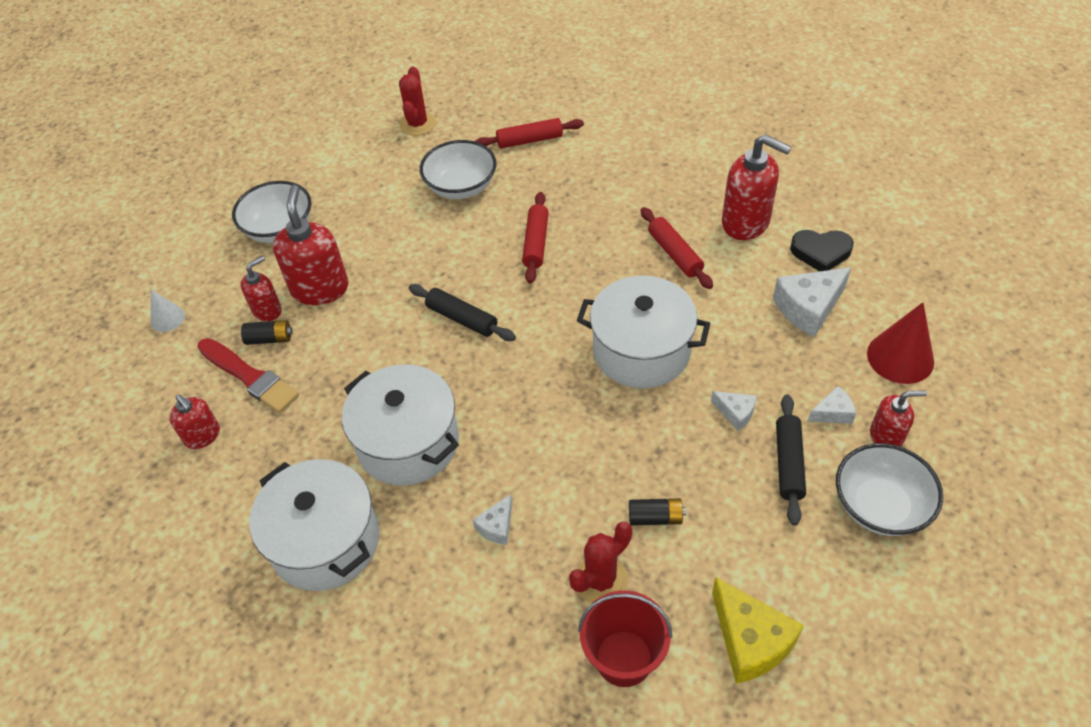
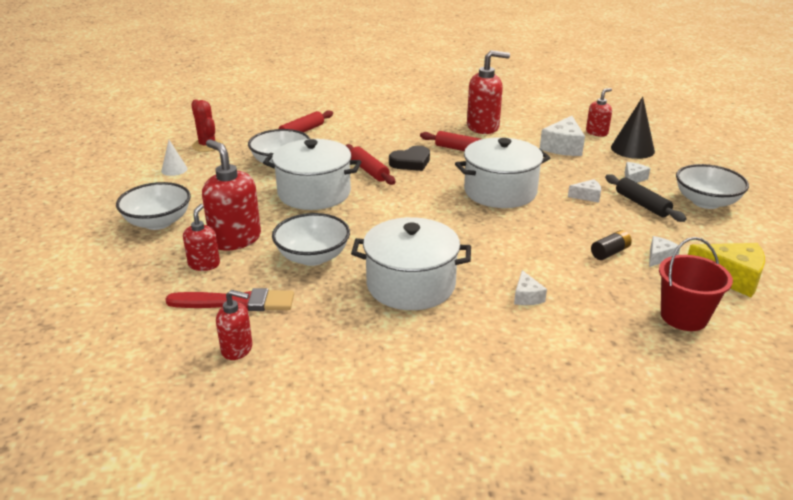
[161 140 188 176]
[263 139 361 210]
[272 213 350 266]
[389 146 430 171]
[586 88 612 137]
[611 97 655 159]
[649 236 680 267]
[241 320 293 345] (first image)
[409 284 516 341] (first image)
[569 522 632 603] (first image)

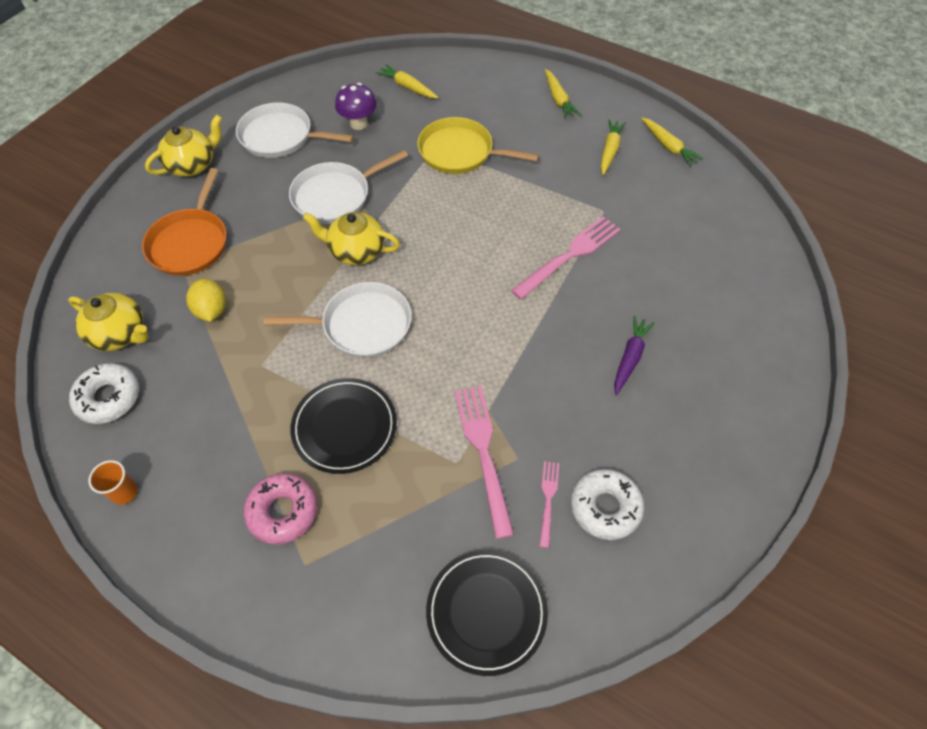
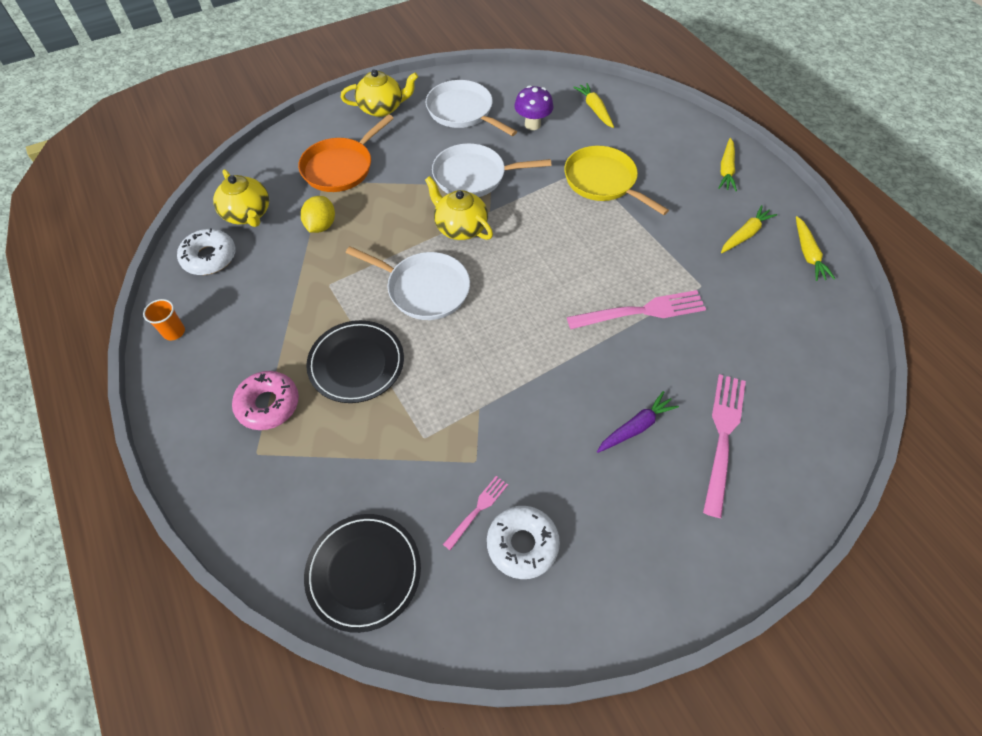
[703 374 746 518]

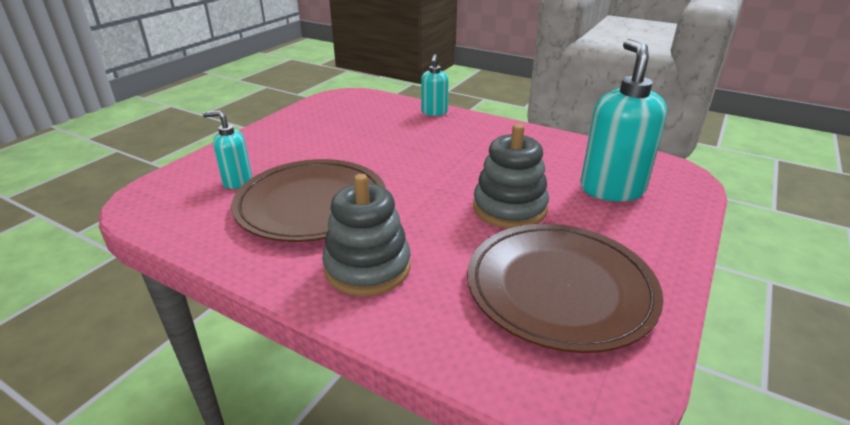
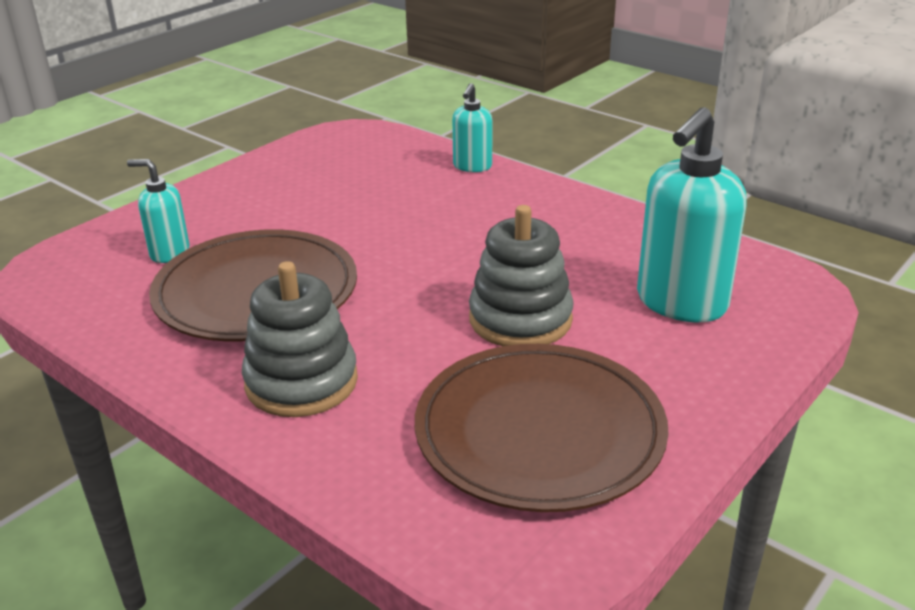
[637 107 746 322]

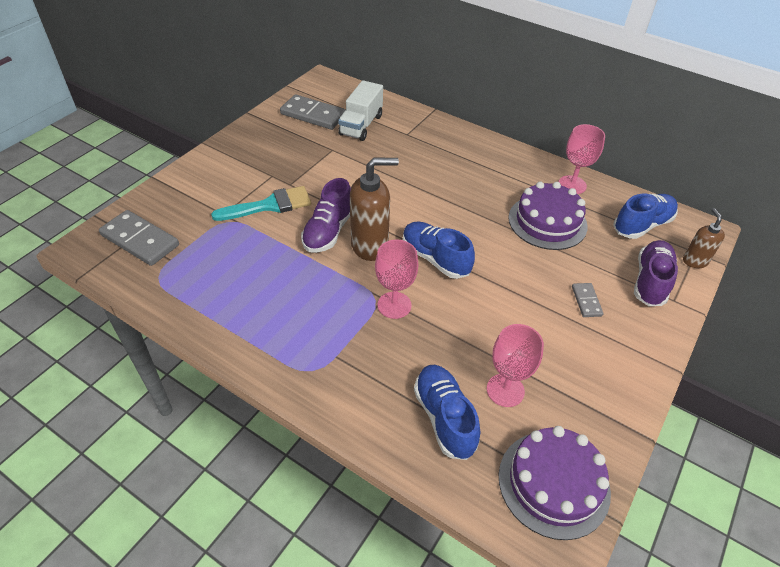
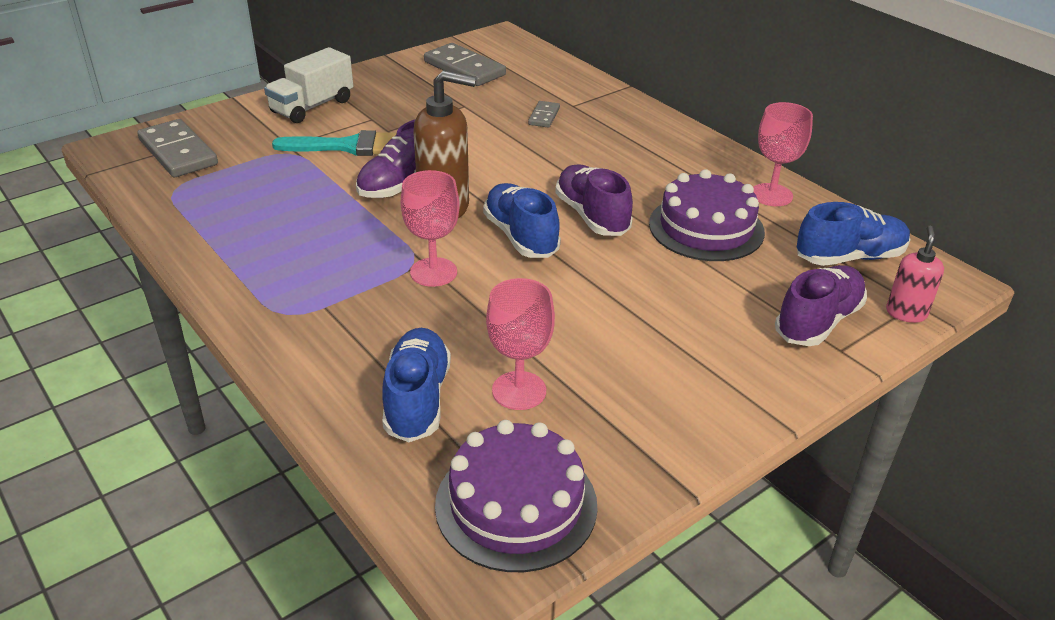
[264 47 353 123]
[528 101 560 128]
[555 164 633 236]
[886 226 944 323]

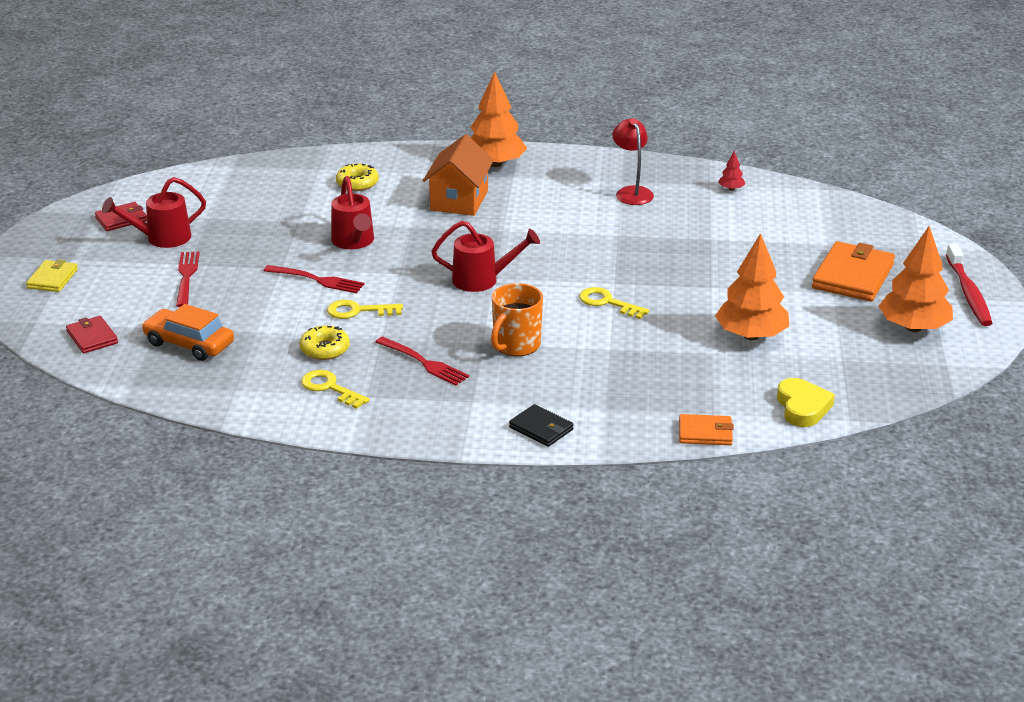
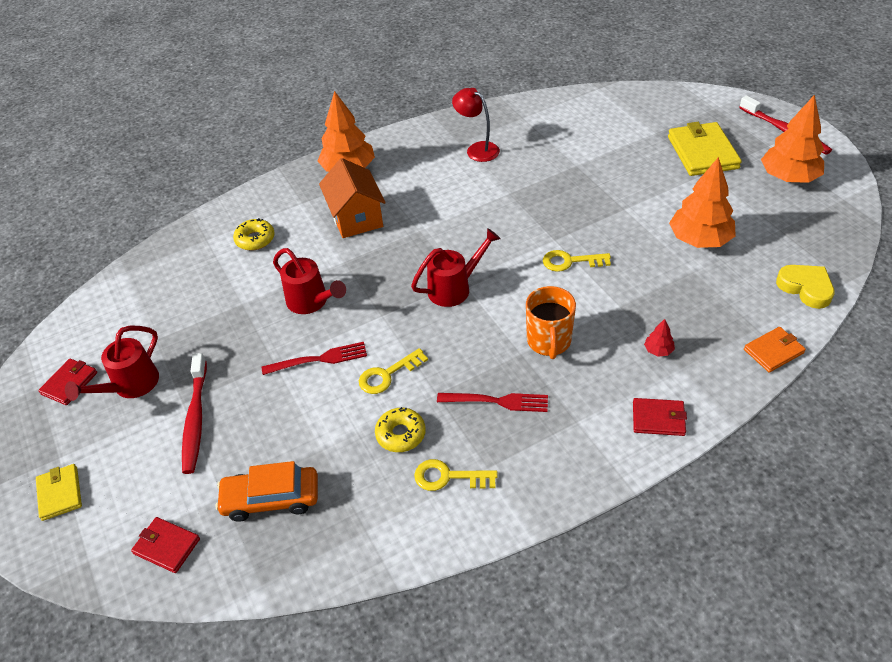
[182 353 207 474]
[633 398 687 436]
[644 319 675 357]
[668 122 742 176]

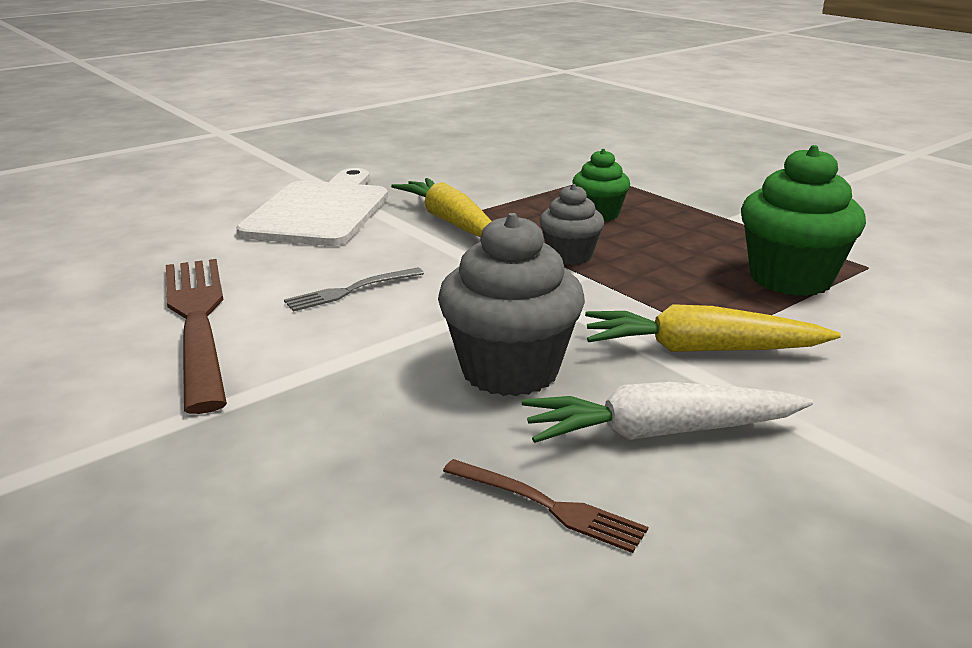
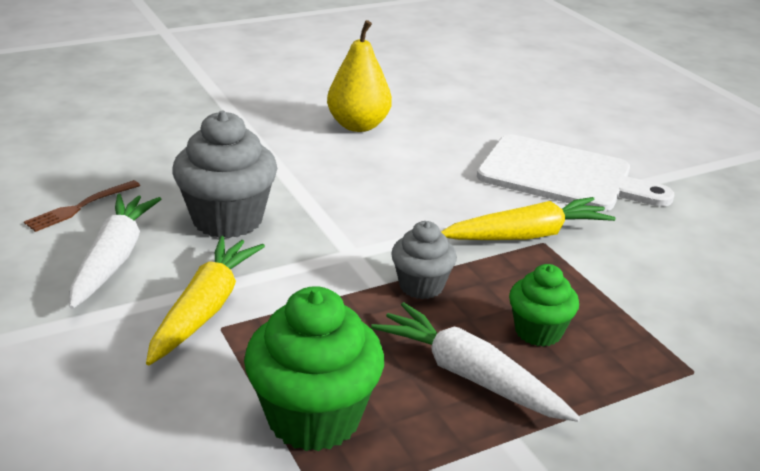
[327 20 392 132]
[371 302 580 422]
[284 267 424 311] (first image)

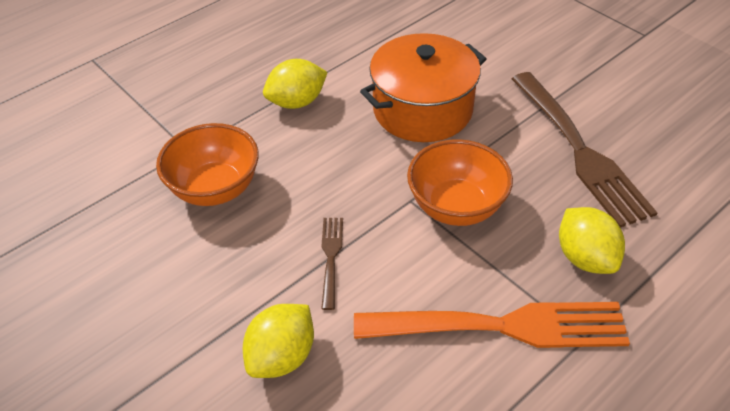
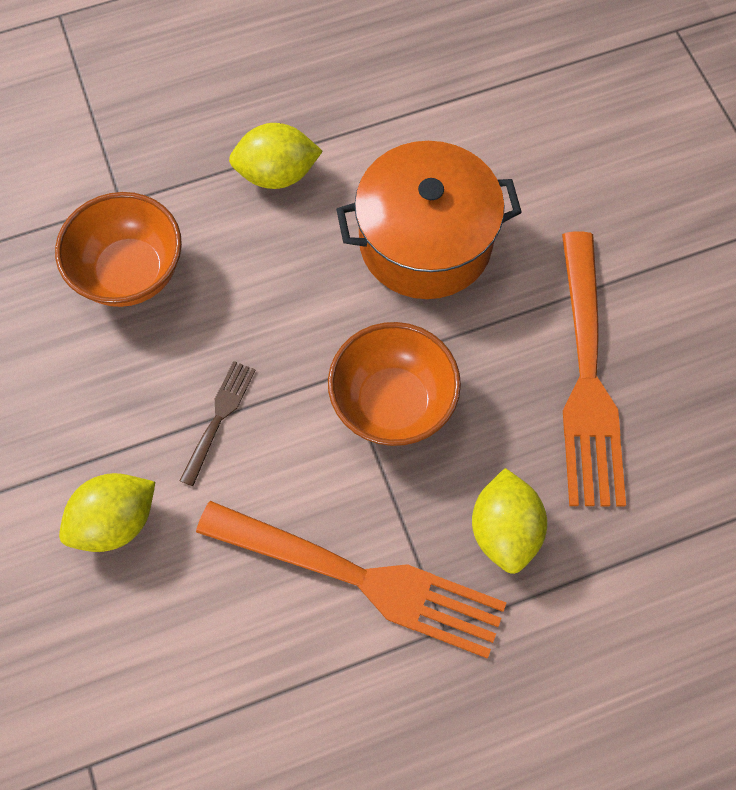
[562 231 626 507]

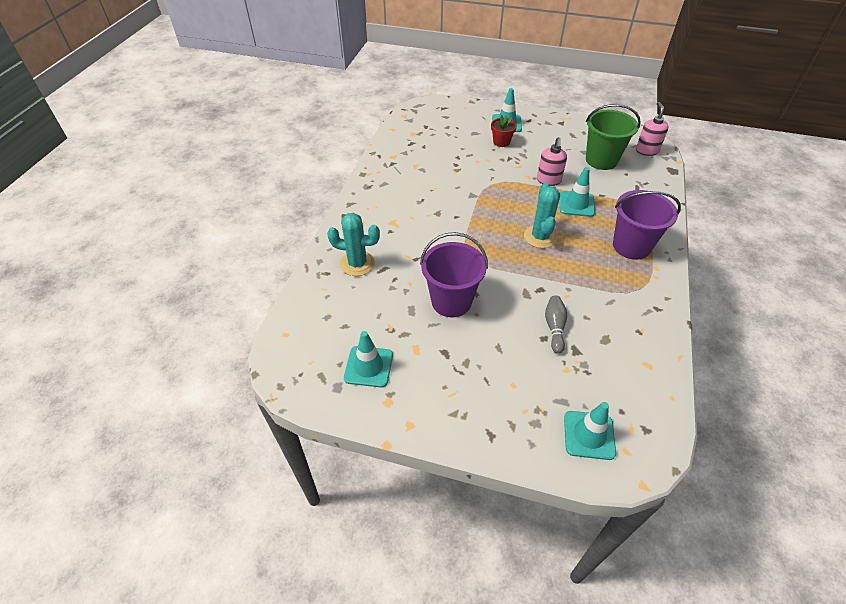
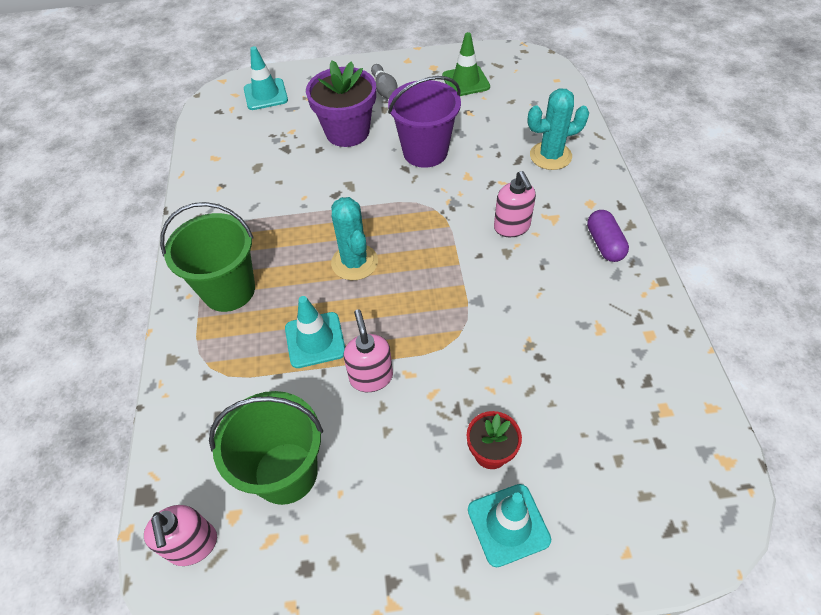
[160 202 255 312]
[306 60 376 147]
[371 64 398 99]
[442 32 490 96]
[494 171 536 237]
[587 210 629 262]

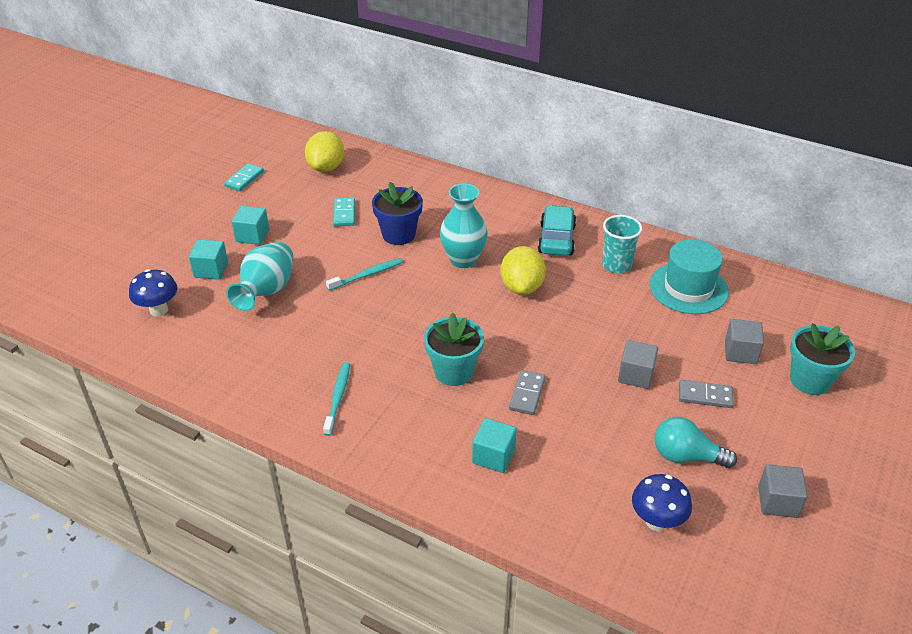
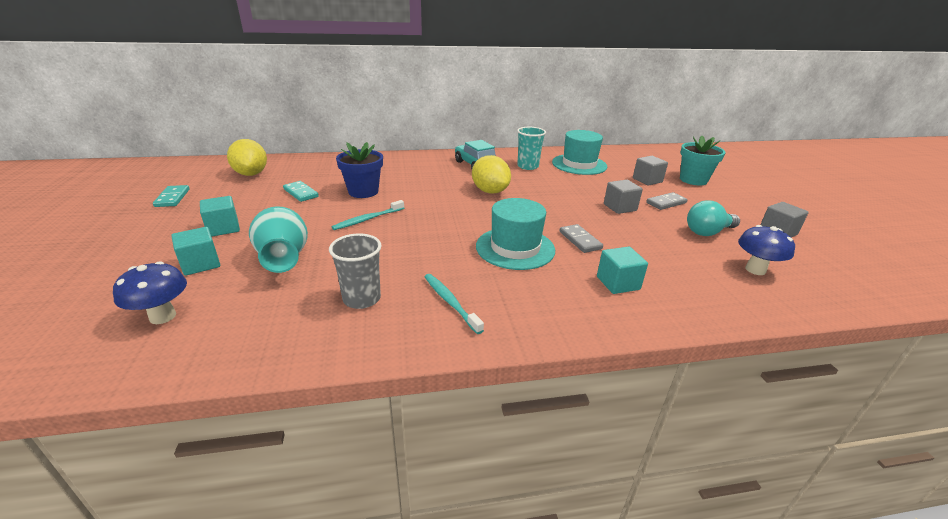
[329 234 382 309]
[332 200 404 230]
[476 198 555 270]
[440 184 488 268] (first image)

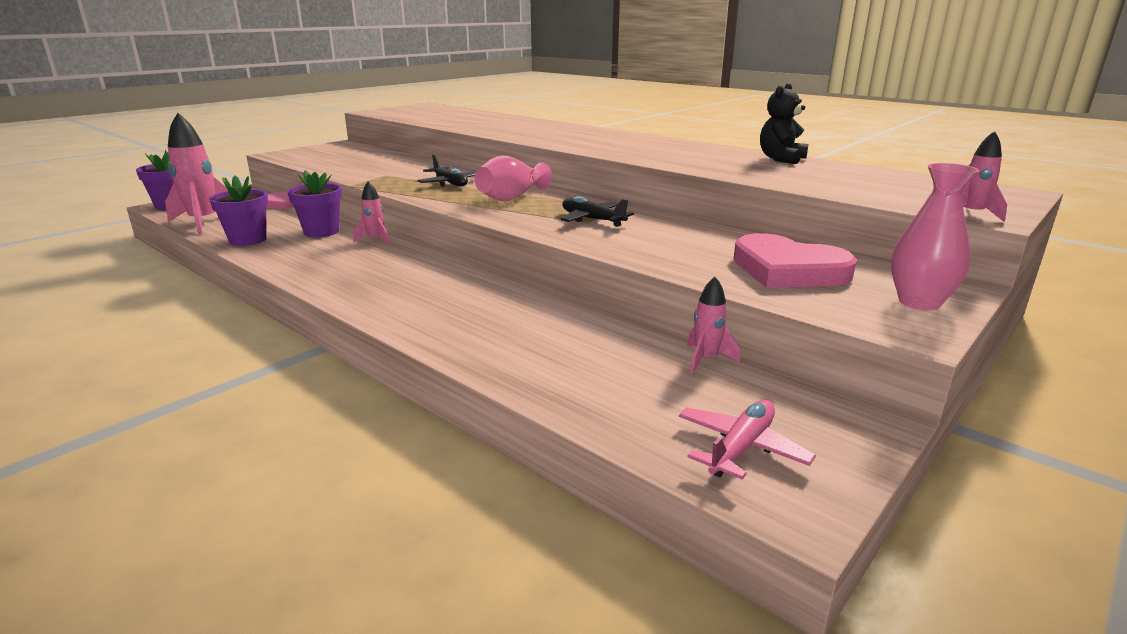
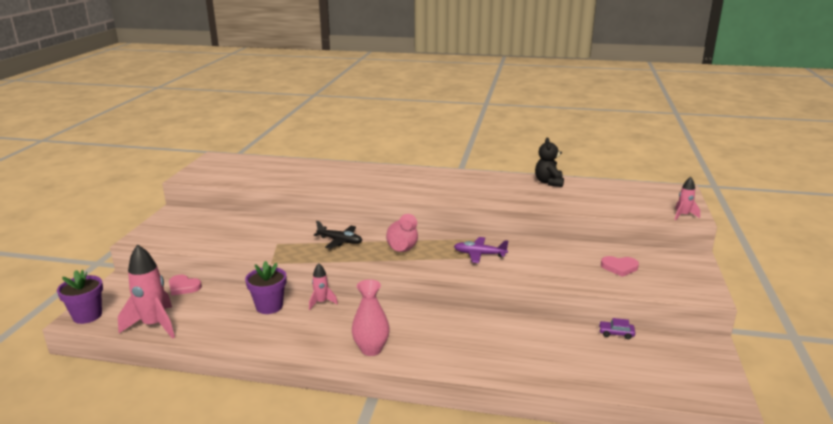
[352 279 390 356]
[454 237 508 263]
[599 318 635 339]
[601 256 639 277]
[209 176 268 246] (first image)
[679 400 816 480] (first image)

